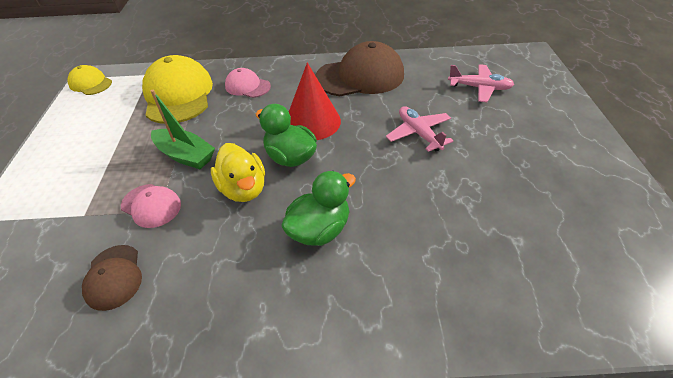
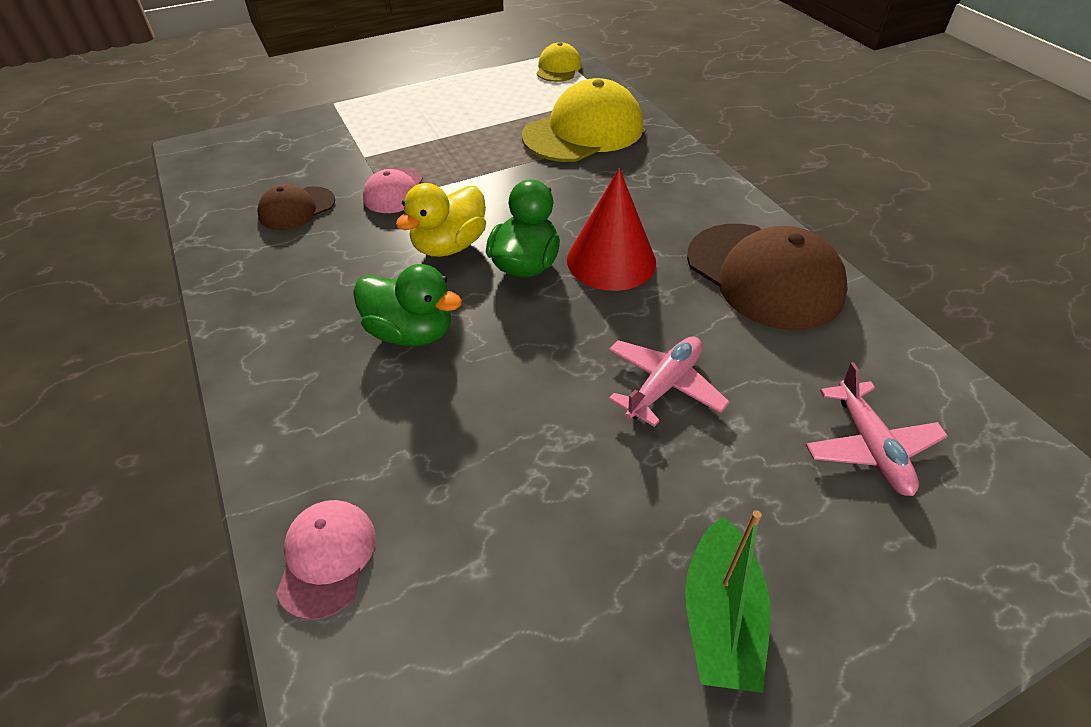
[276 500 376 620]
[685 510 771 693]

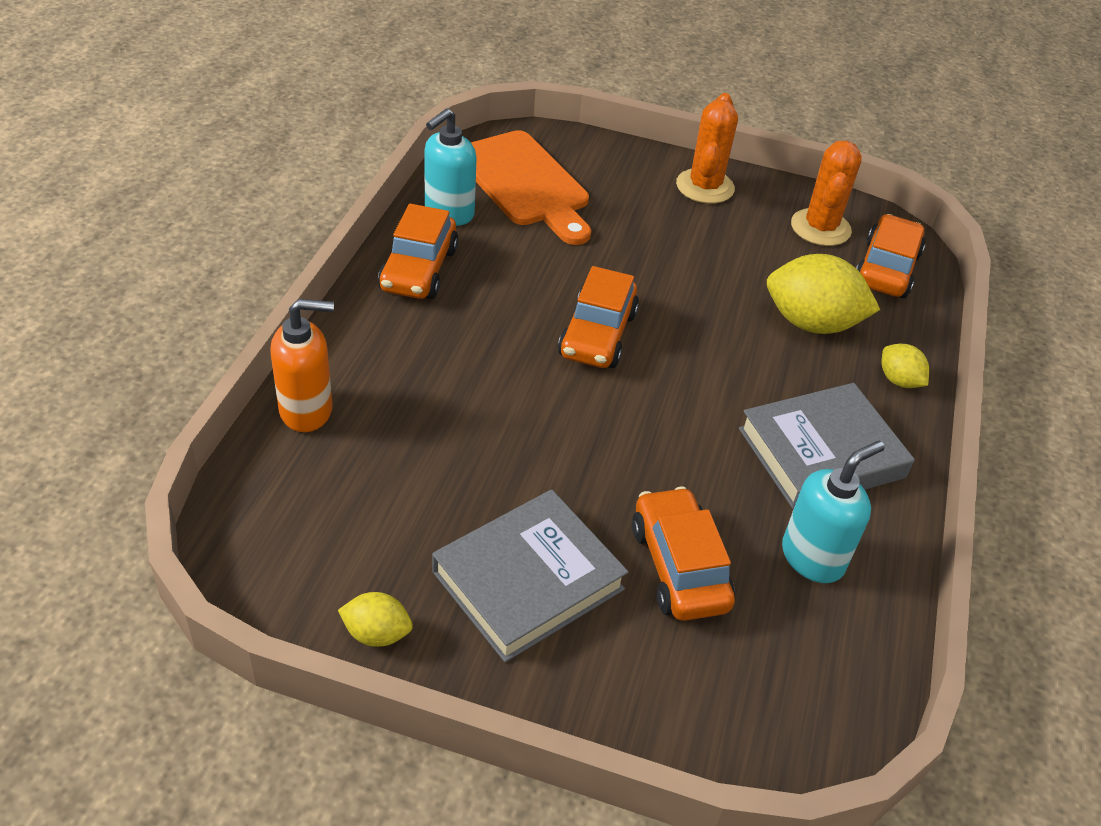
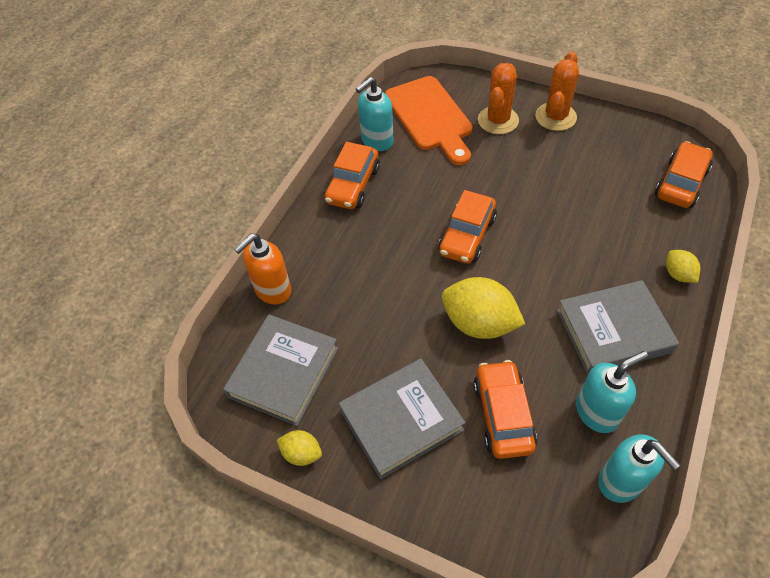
[223 314 338 426]
[234 234 291 305]
[442 277 525 339]
[478 63 519 134]
[598 434 681 503]

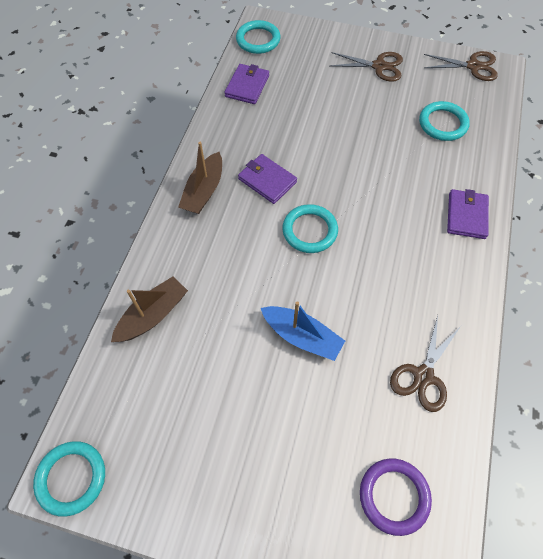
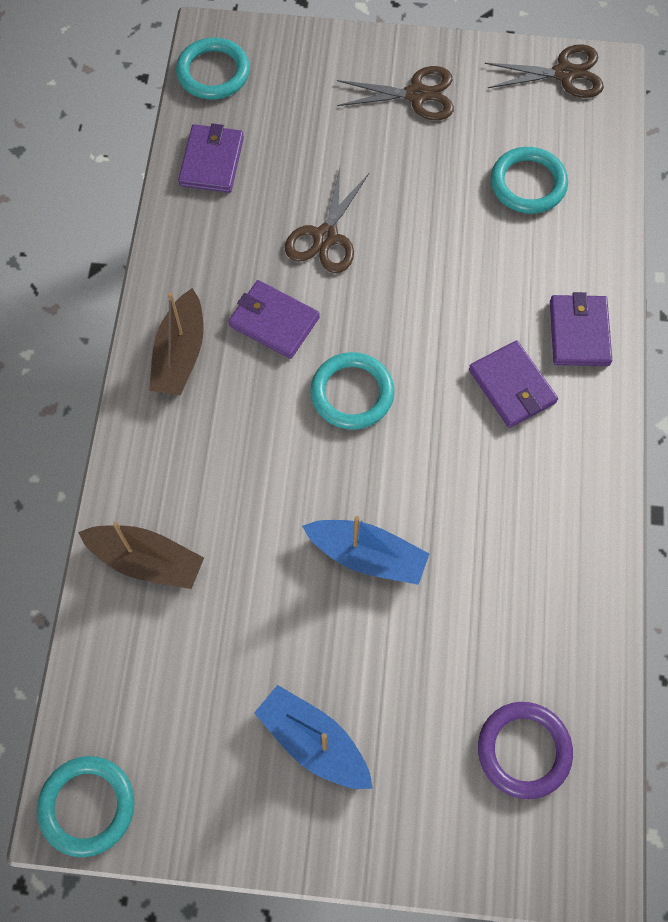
[78 522 204 589]
[254 685 373 789]
[285 167 369 273]
[469 340 558 428]

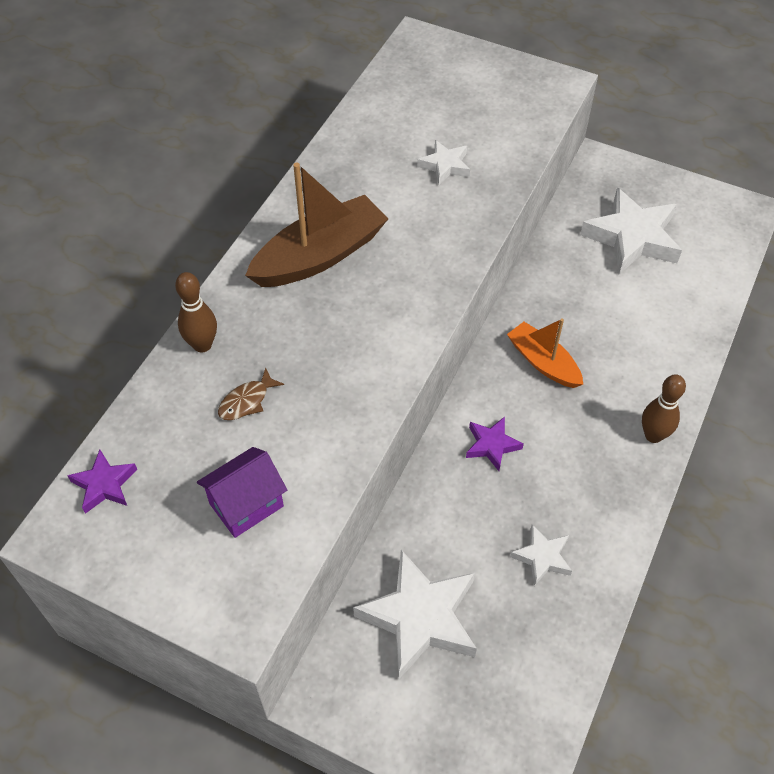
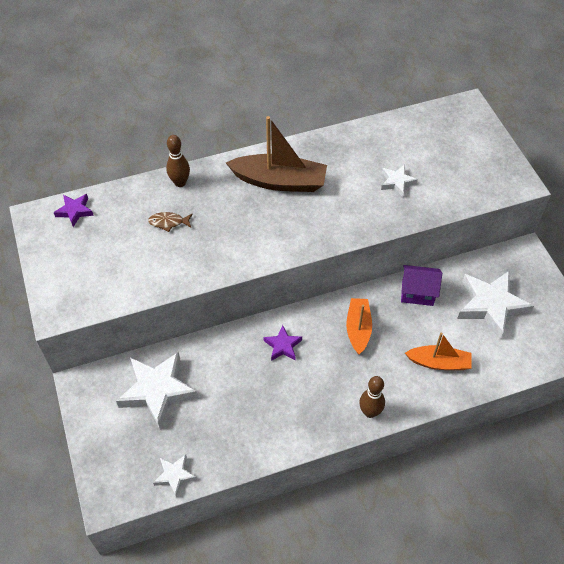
[153 454 197 498]
[401 265 442 306]
[405 332 471 370]

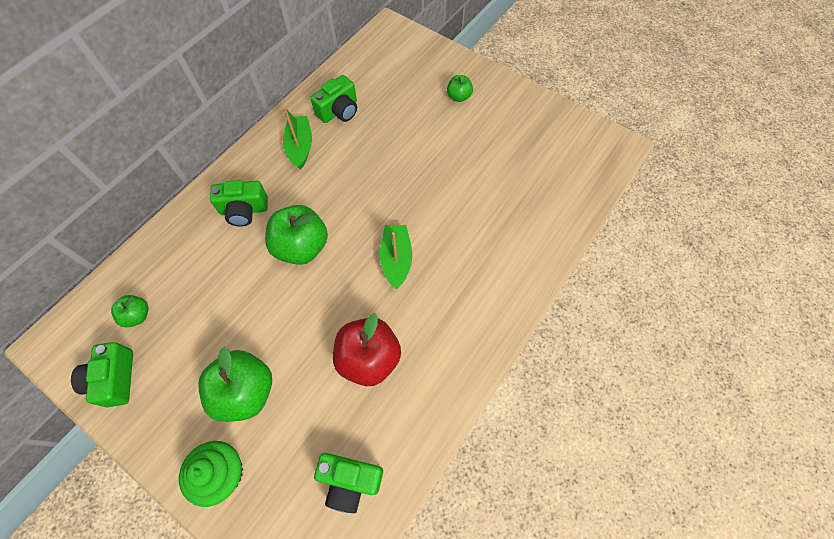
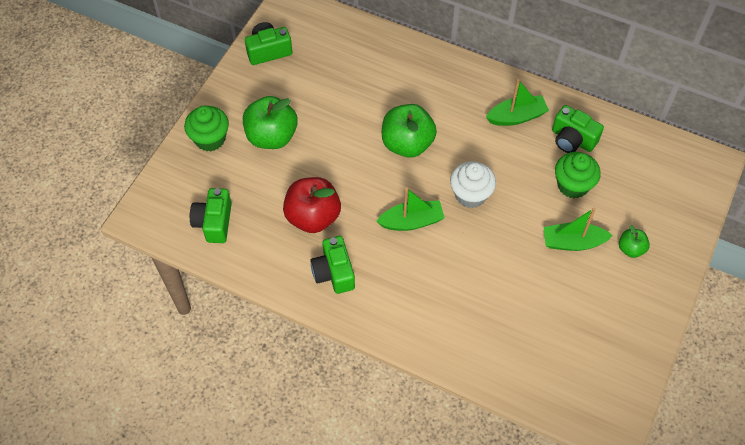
[310 236 355 294]
[450 161 496 208]
[543 208 613 251]
[555 152 601 198]
[111 295 149 327] (first image)

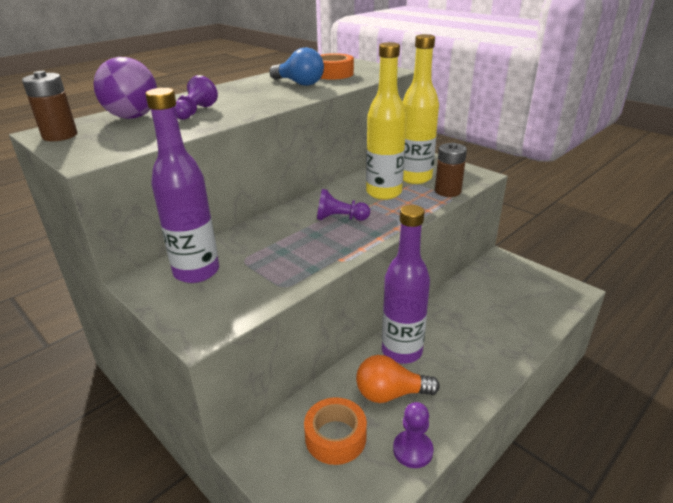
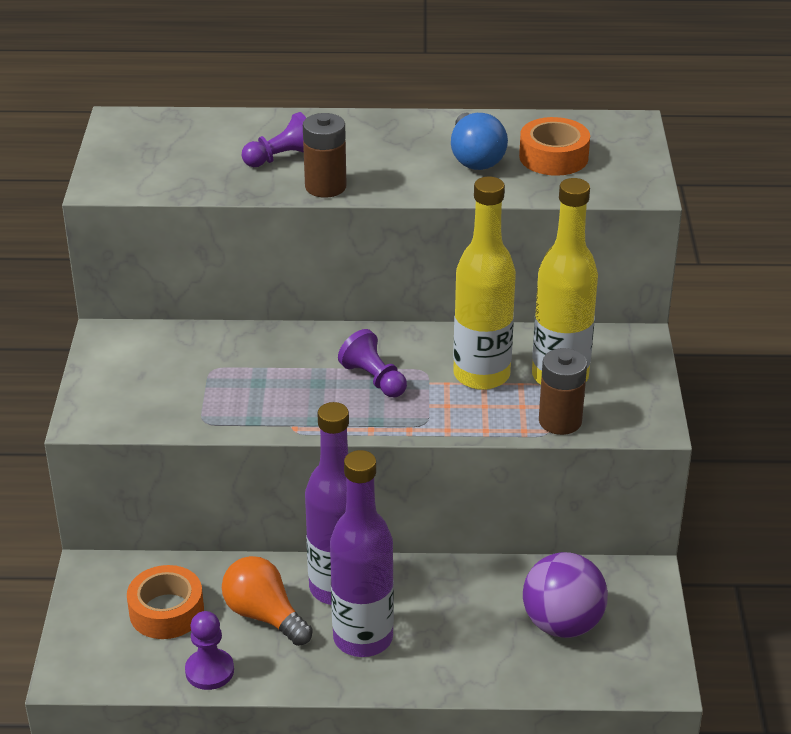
[303 113 347 198]
[330 450 394 657]
[523 552 608 638]

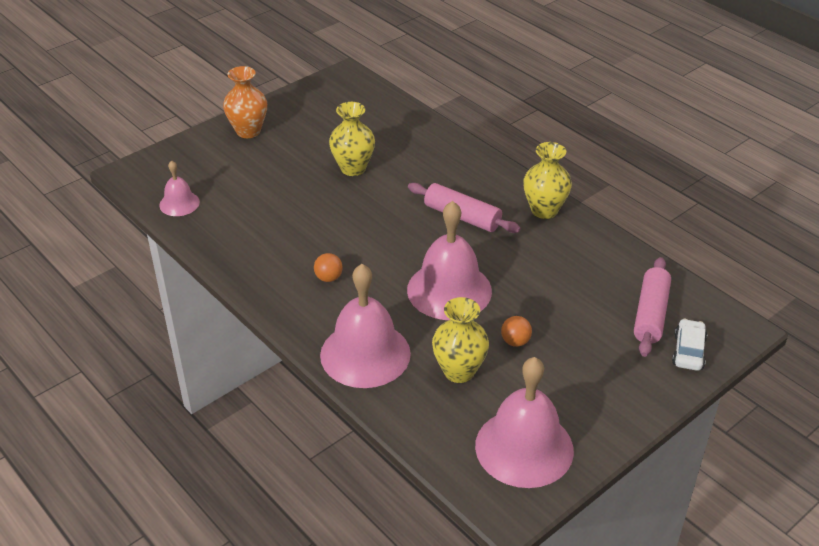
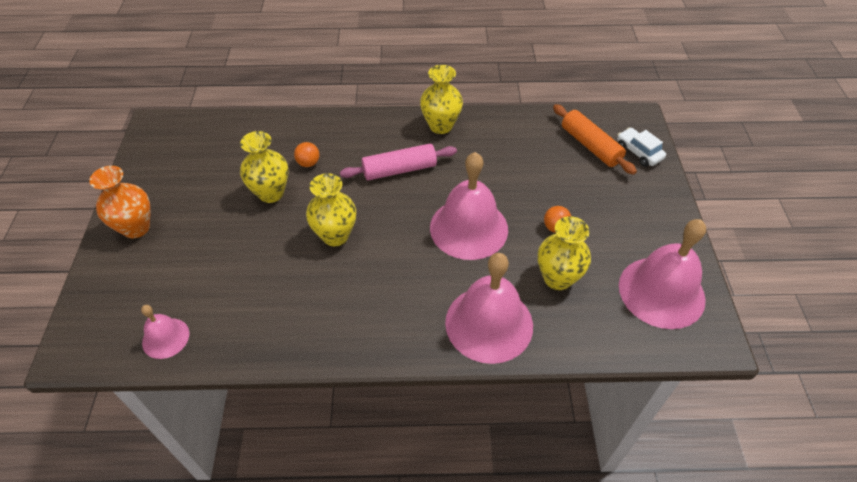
[294 142 319 167]
[306 173 356 246]
[553 104 637 175]

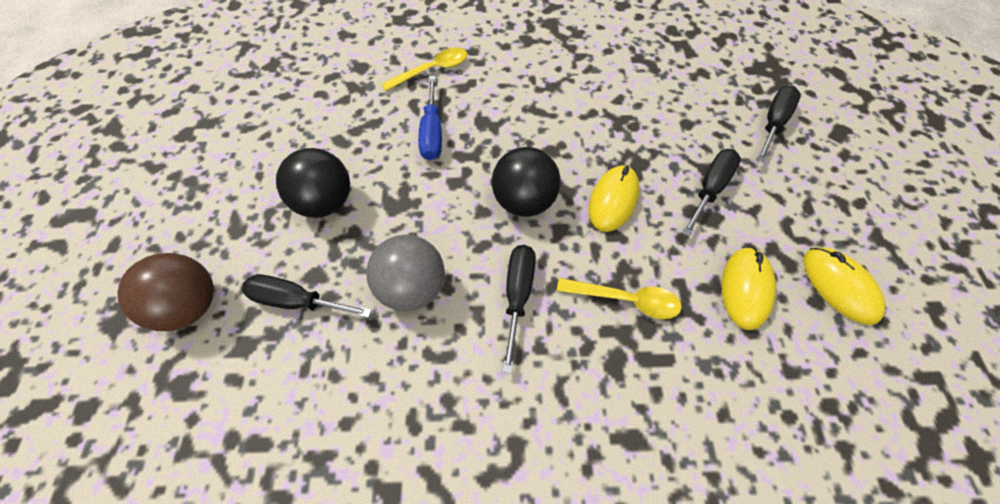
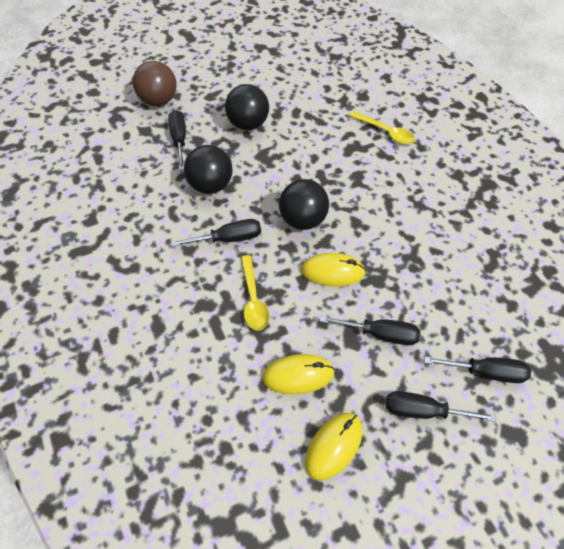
[184 145 233 194]
[386 391 496 422]
[418 76 442 160] (first image)

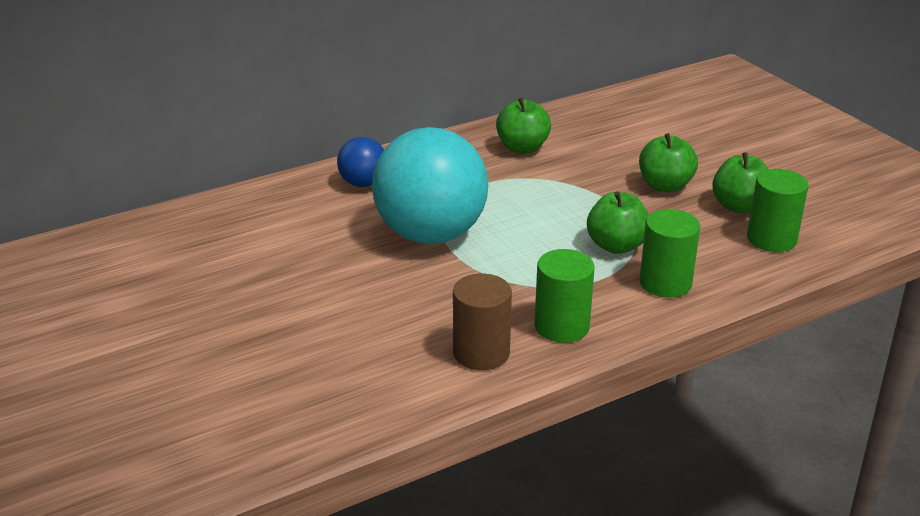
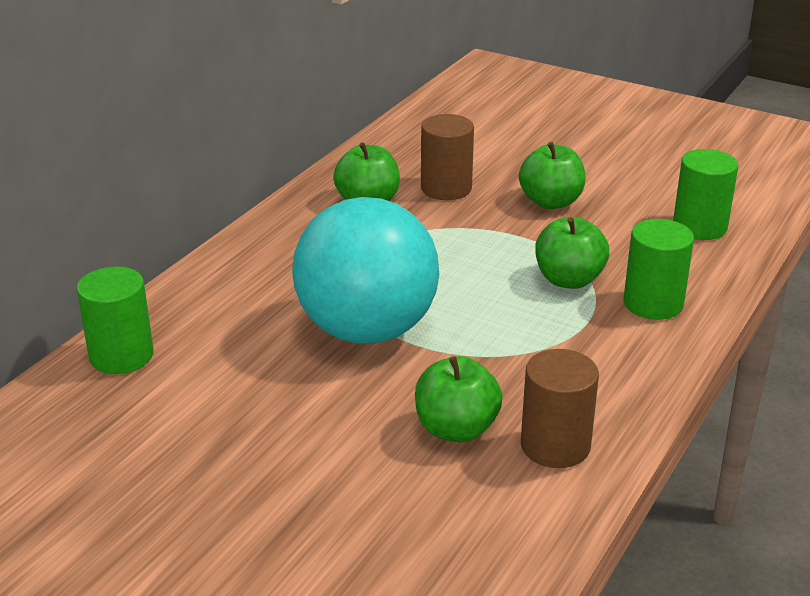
[77 266 154 374]
[415 356 503 442]
[421 114 474 200]
[337 137 384 187] (first image)

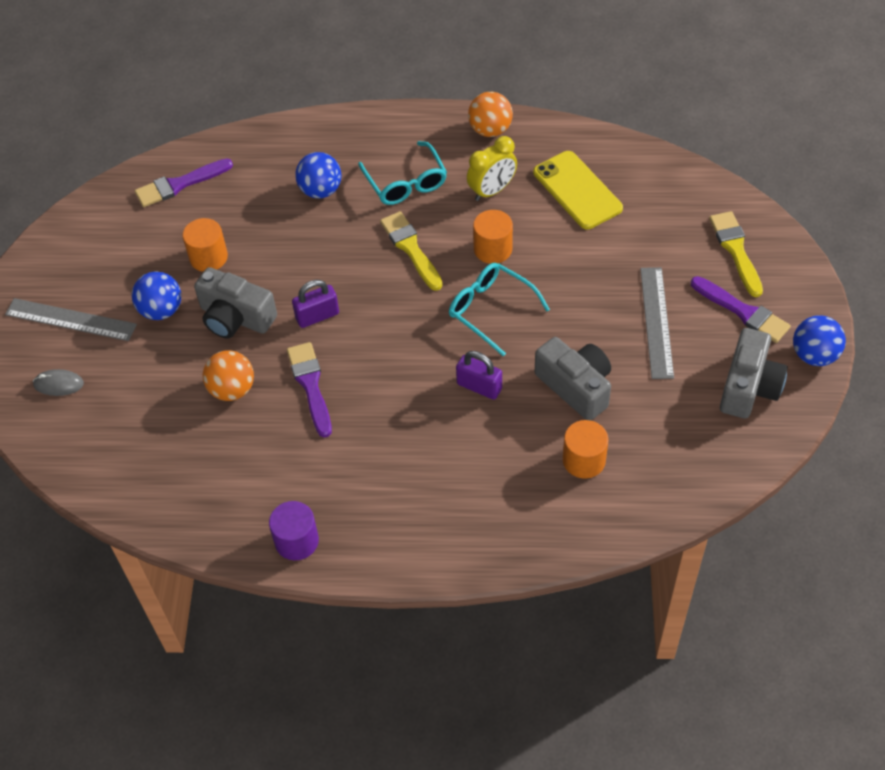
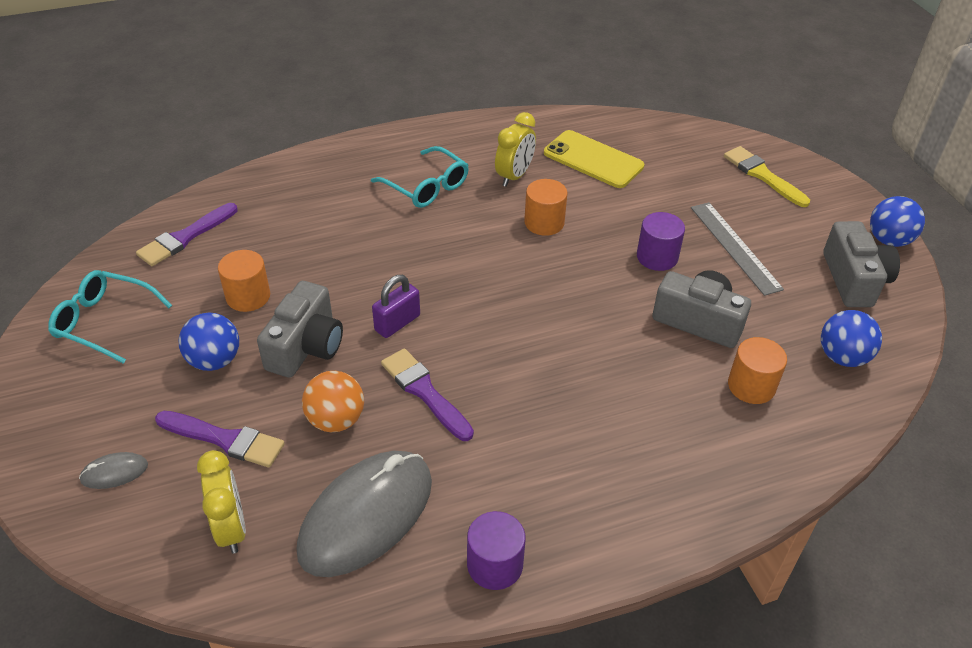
[48 270 172 364]
[155 411 285 468]
[197 450 246 554]
[257 281 343 378]
[296 451 432 577]
[637 212 685 271]
[821 310 882 367]
[5 298 137 341] (first image)
[380 211 443 291] (first image)
[456 351 502 400] (first image)
[468 92 513 137] (first image)

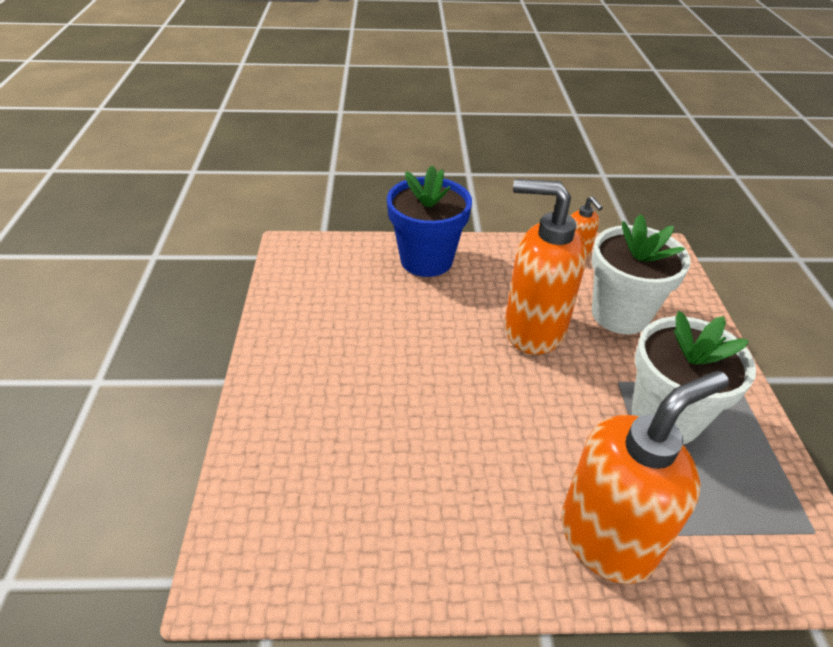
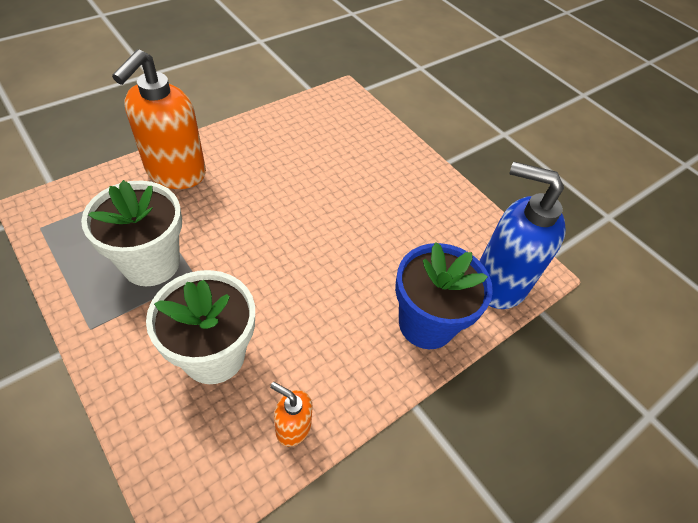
[480 161 566 309]
[504 179 587 354] (first image)

